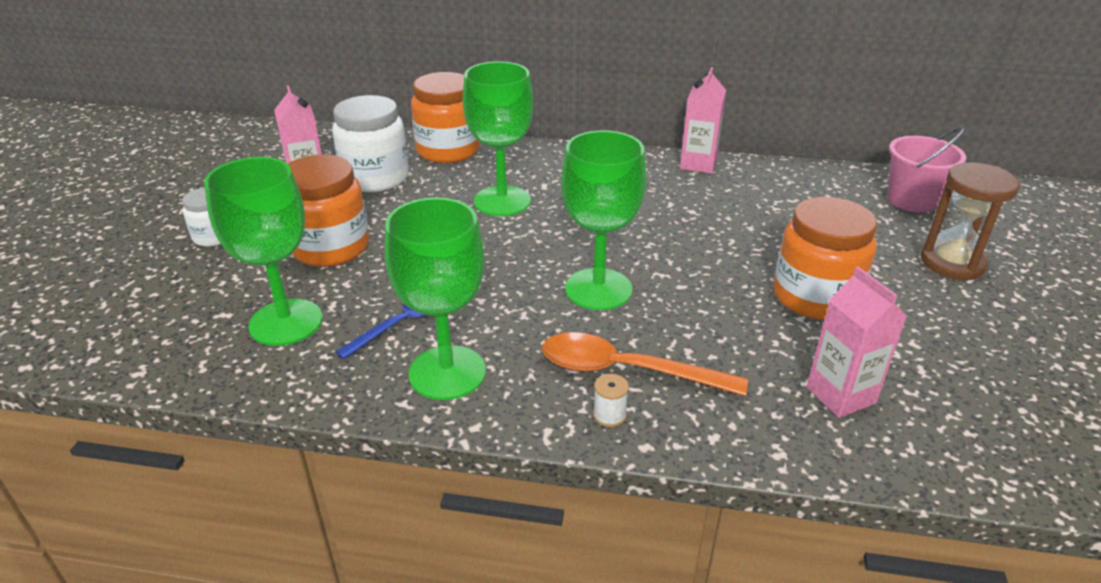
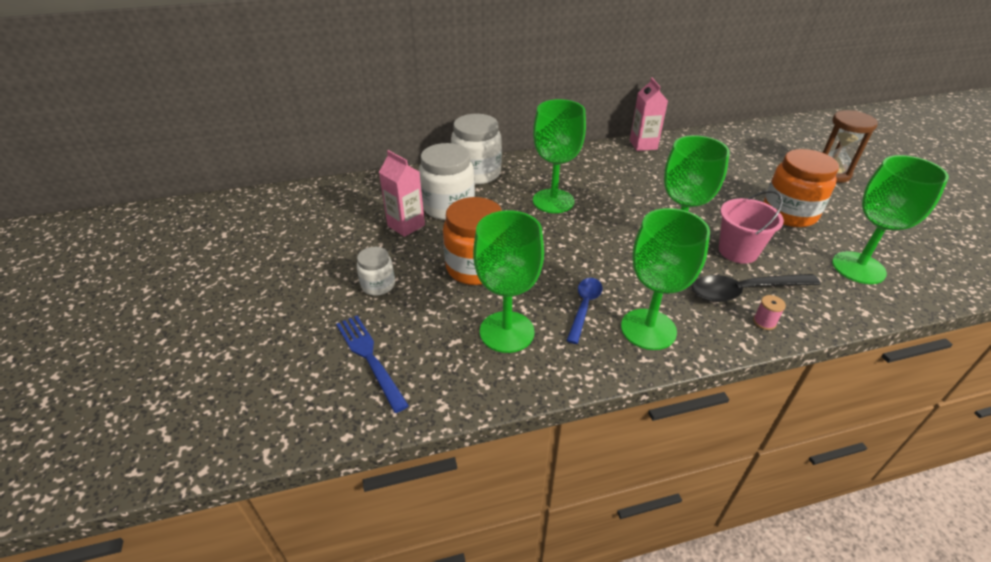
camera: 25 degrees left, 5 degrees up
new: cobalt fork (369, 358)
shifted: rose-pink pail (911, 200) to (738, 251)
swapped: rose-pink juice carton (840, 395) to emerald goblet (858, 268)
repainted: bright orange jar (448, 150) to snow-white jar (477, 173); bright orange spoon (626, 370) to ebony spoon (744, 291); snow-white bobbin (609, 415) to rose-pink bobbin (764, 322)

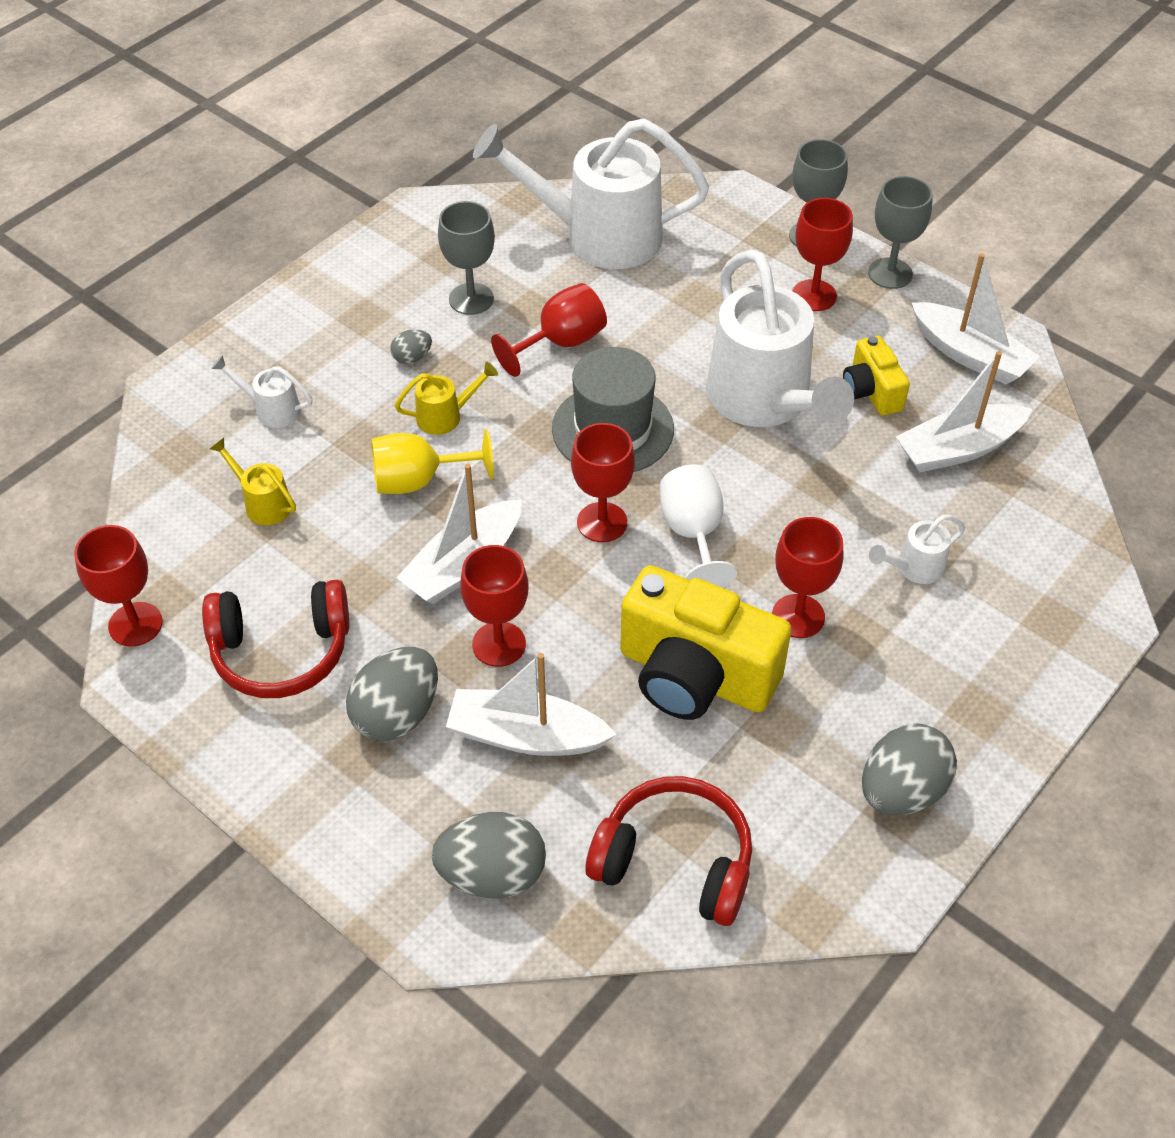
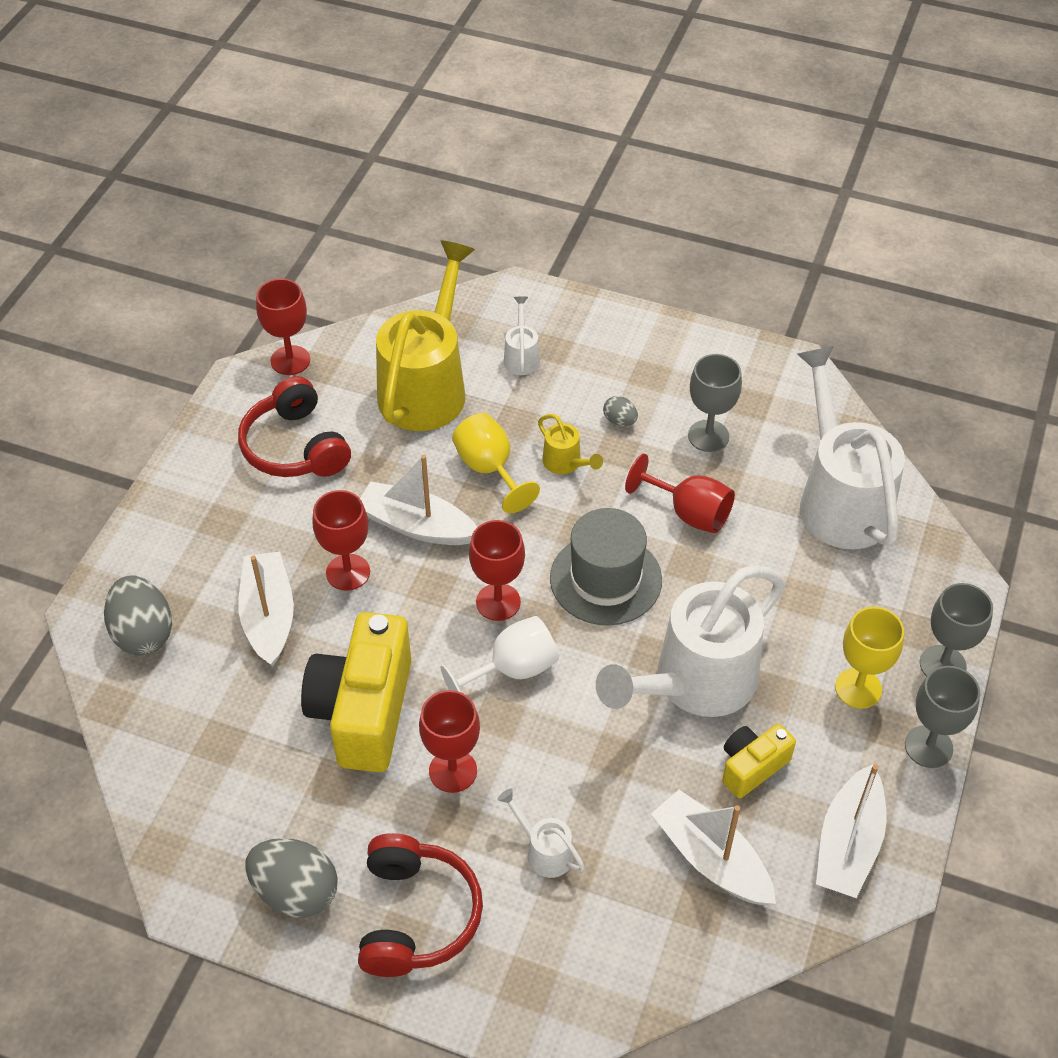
camera: 70 degrees right, 0 degrees up
gone: ash-grey egg (397, 714)
shifted: crimson headset (675, 862) to (416, 916)
repainted: crimson goblet (814, 295) to golden goblet (858, 688)
scaled: golden sprinkling can (263, 503) = (427, 386) x2.37

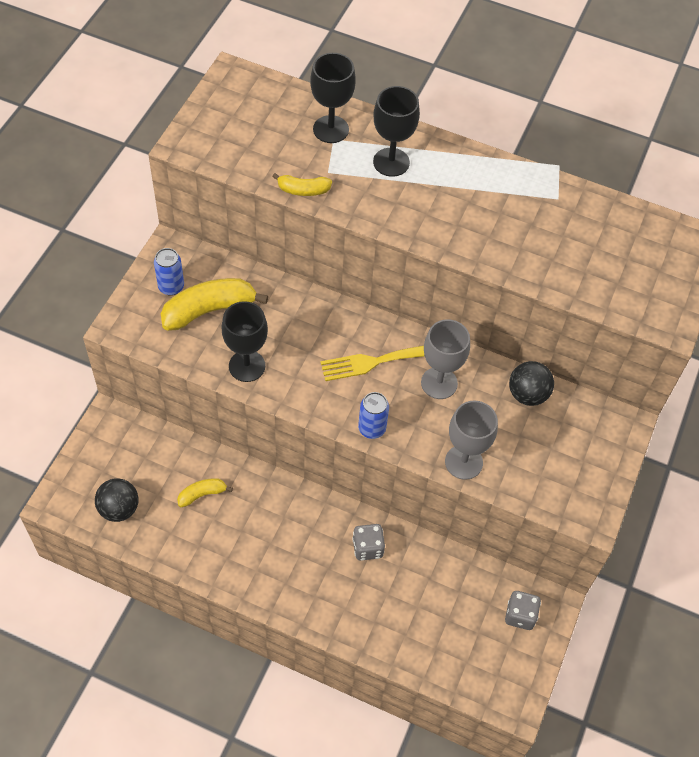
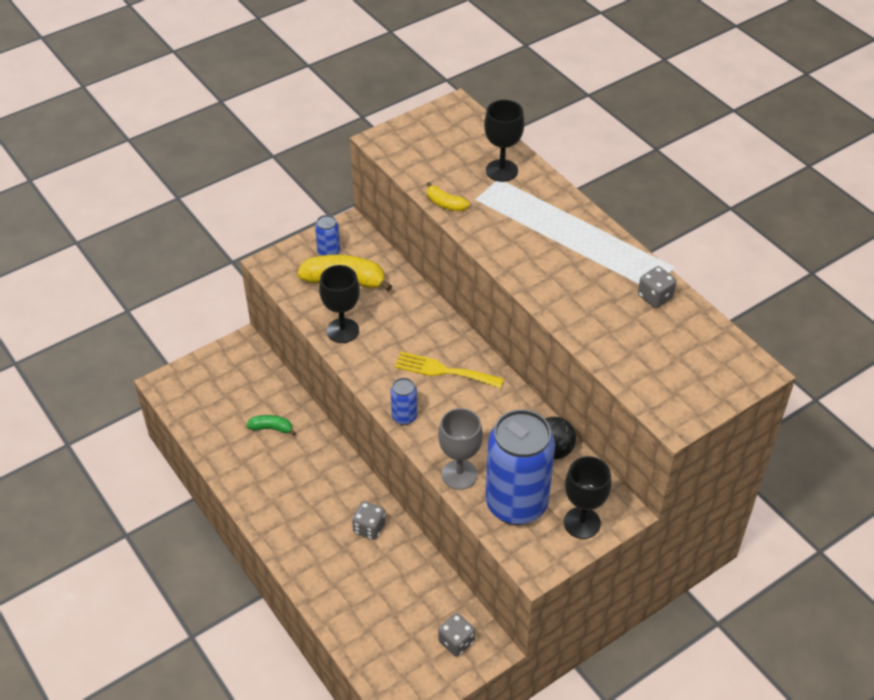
camera: 35 degrees right, 10 degrees down
gone: ash-grey goblet (439, 383); ebony ball (119, 509)
new: ash-grey die (655, 297); cobalt can (516, 504)
shifted: ebony goblet (391, 162) to (582, 523)
repainted: golden banana fruit (202, 494) to emerald banana fruit (271, 428)

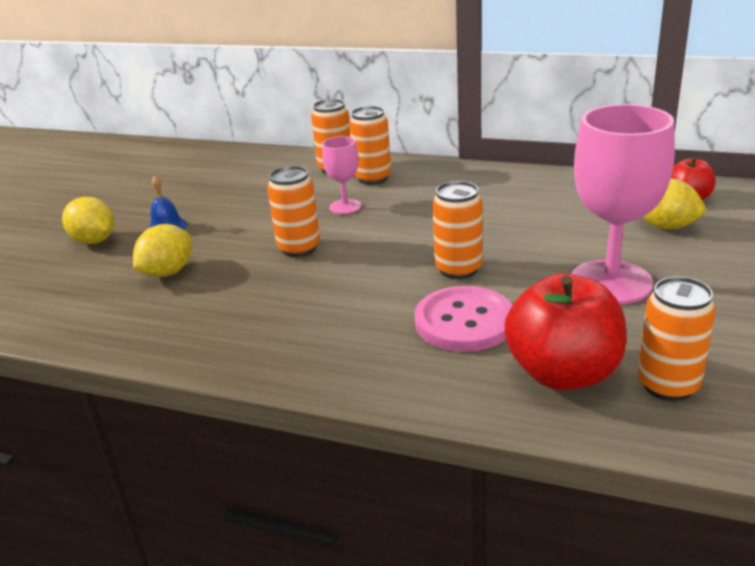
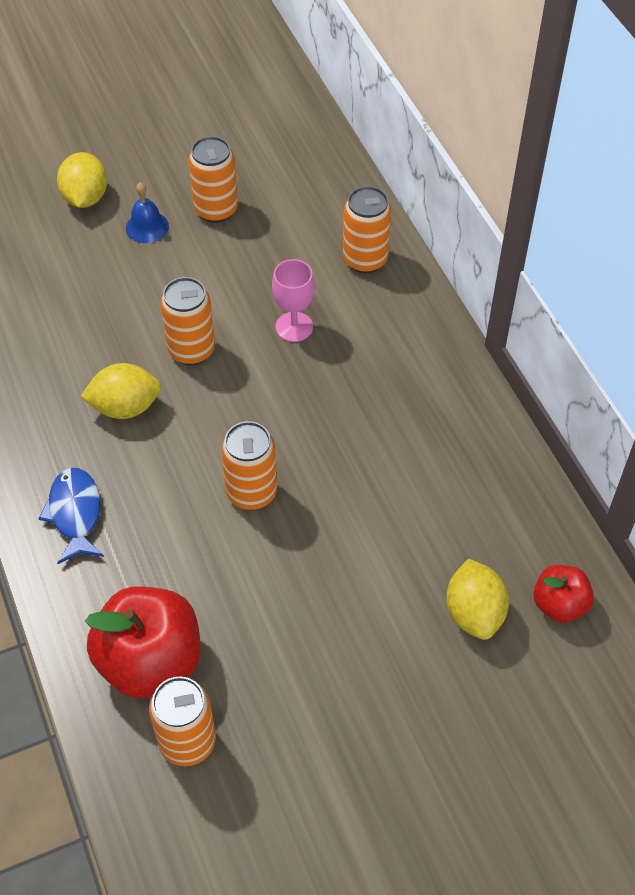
camera: 45 degrees right, 25 degrees up
gone: rose-pink goblet (611, 282); rose-pink button (464, 321)
new: cobalt fish figure (75, 513)
shifted: bright orange can (372, 178) to (216, 210); golden citrus fruit (168, 272) to (125, 407)

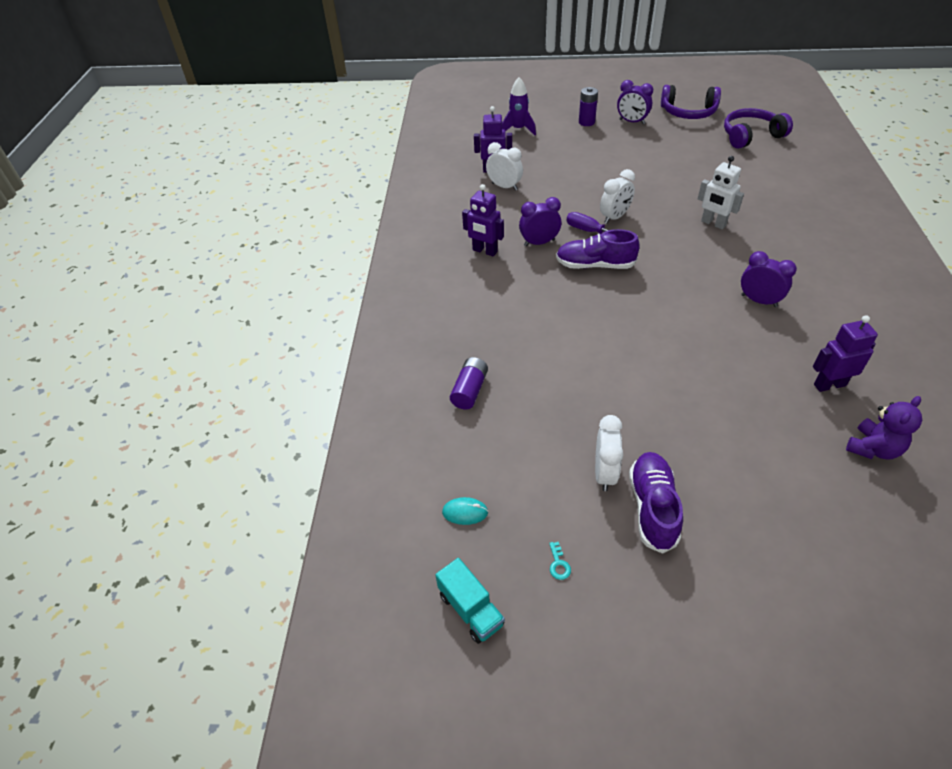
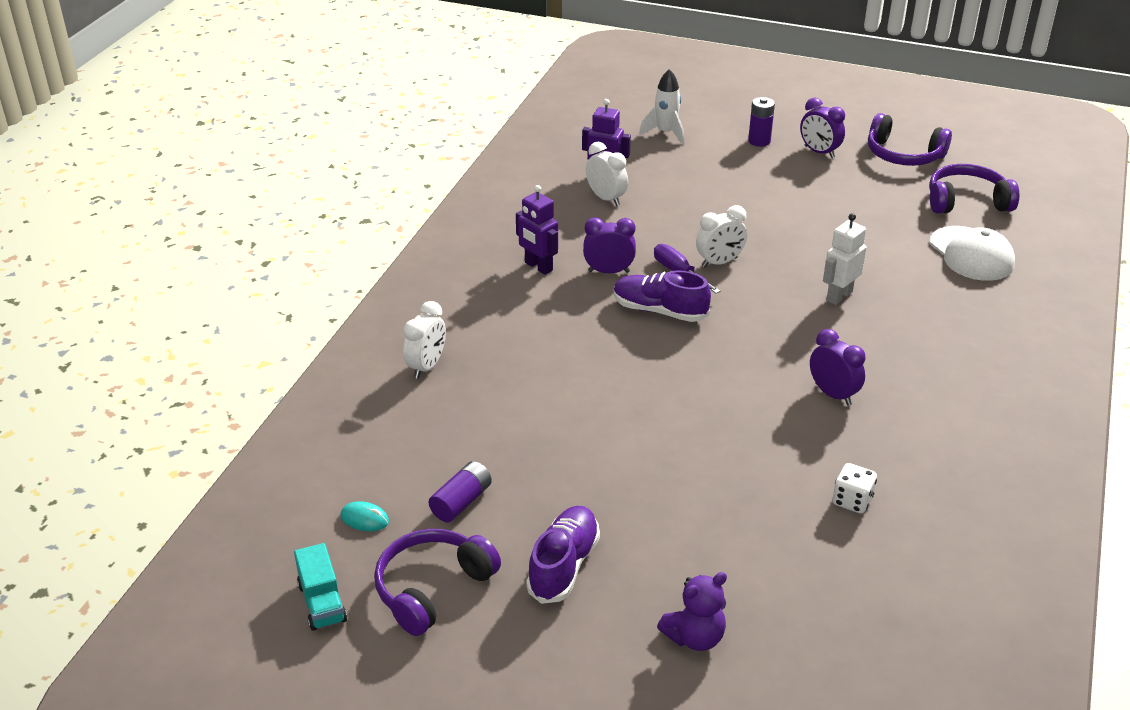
camera: 15 degrees right, 10 degrees down
new: snow-white baseball cap (971, 254)
shifted: royal purple power cell (469, 390) to (461, 502); royal purple teddy (873, 448) to (695, 637); snow-white clock (604, 473) to (427, 366)
swapped: royal purple robot (829, 385) to snow-white die (852, 501); aqua key (559, 564) to royal purple headset (433, 589)
repainted: royal purple spaceship (518, 129) to snow-white spaceship (665, 133)
rotated: snow-white robot (713, 223) = (839, 296) 75 degrees clockwise

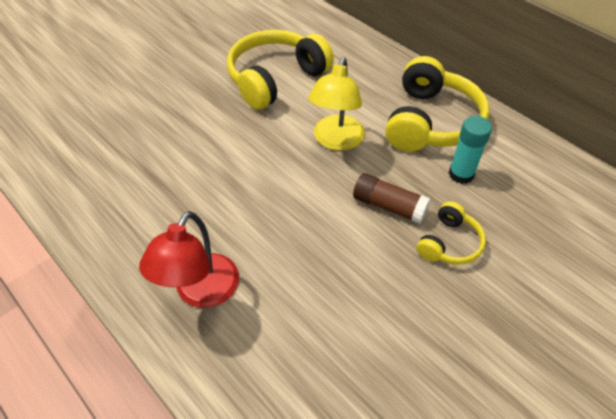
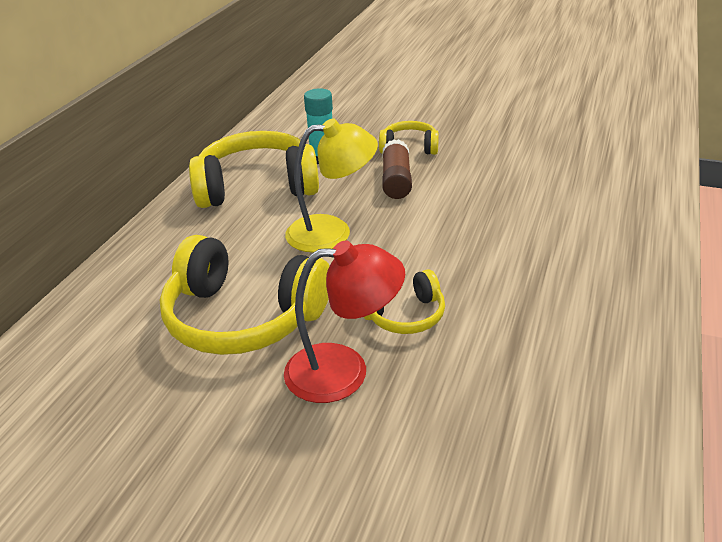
camera: 115 degrees left, 15 degrees down
new: golden headset (404, 315)
shifted: crimson lamp (201, 292) to (344, 371)

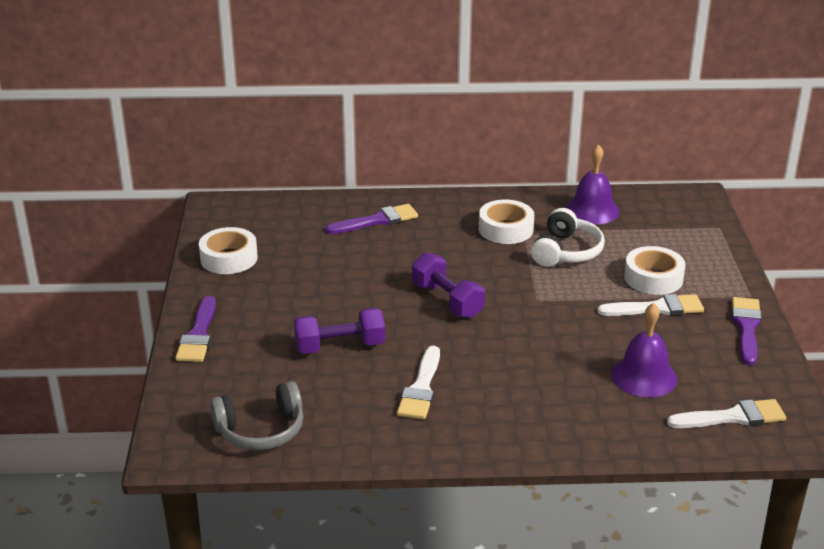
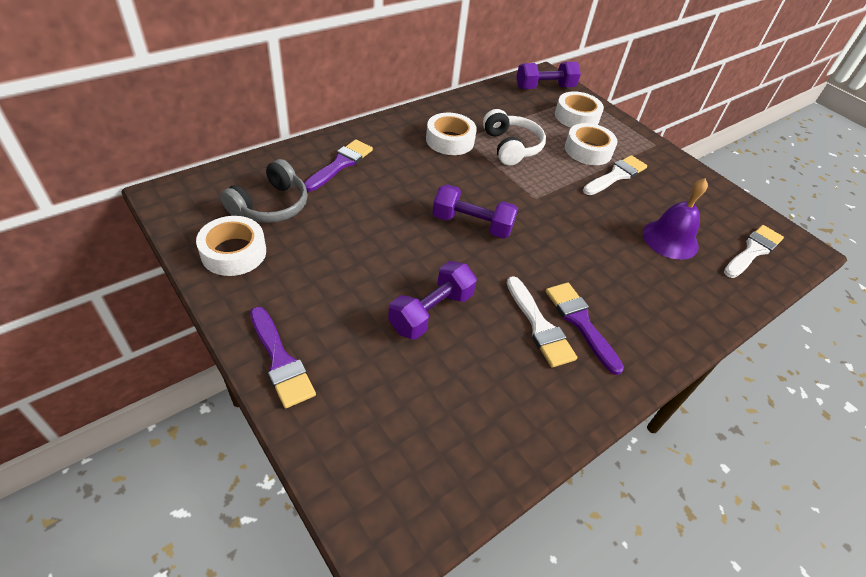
camera: 40 degrees left, 15 degrees up
gone: royal purple hand bell (592, 210)
new: royal purple free weight (545, 88); snow-white tape (576, 117)
shifted: royal purple paintbrush (746, 327) to (580, 322); ash-grey headset (261, 430) to (271, 206)

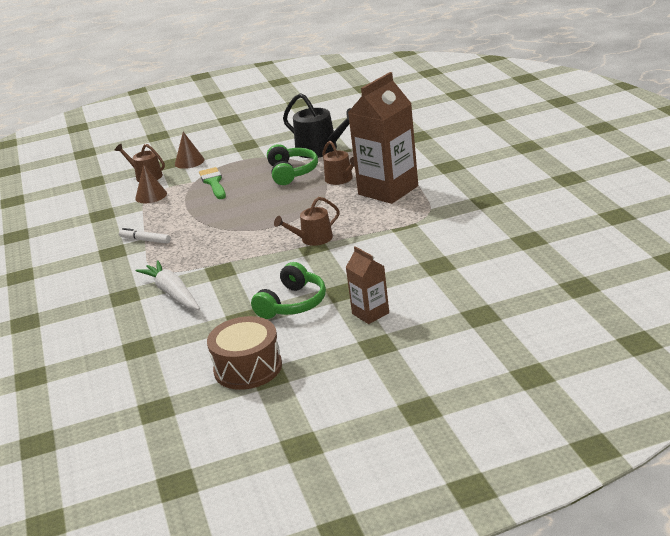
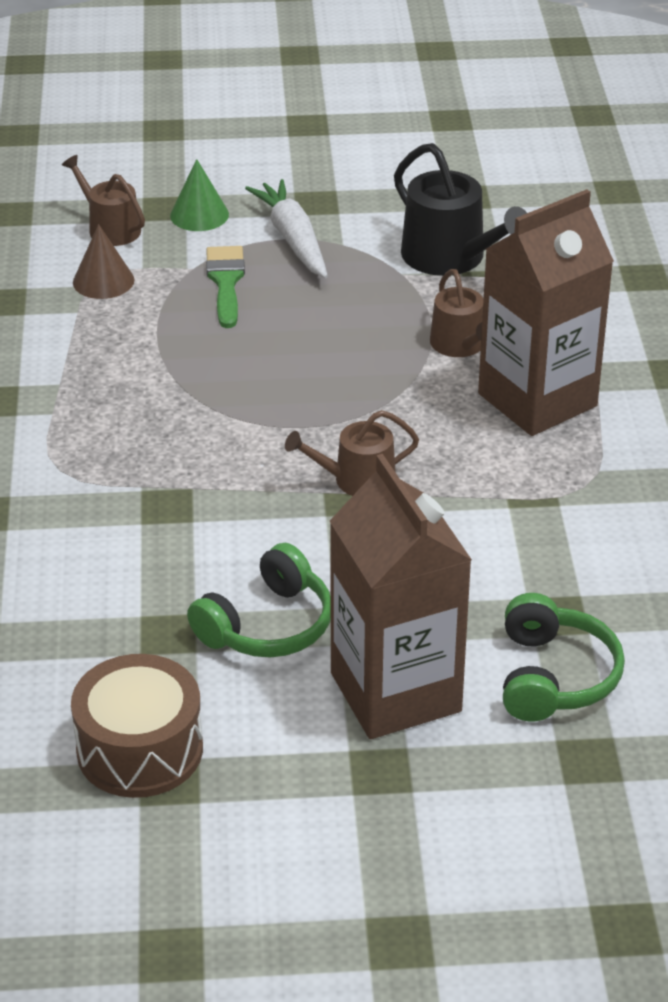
camera: 10 degrees right, 10 degrees up
gone: snow-white marker (145, 240)
shifted: emerald headset (291, 172) to (553, 676); snow-white carrot (173, 293) to (293, 239)
repainted: brown cone (189, 161) to emerald cone (199, 215)
scaled: brown juice carton (370, 313) = (395, 692) x1.97

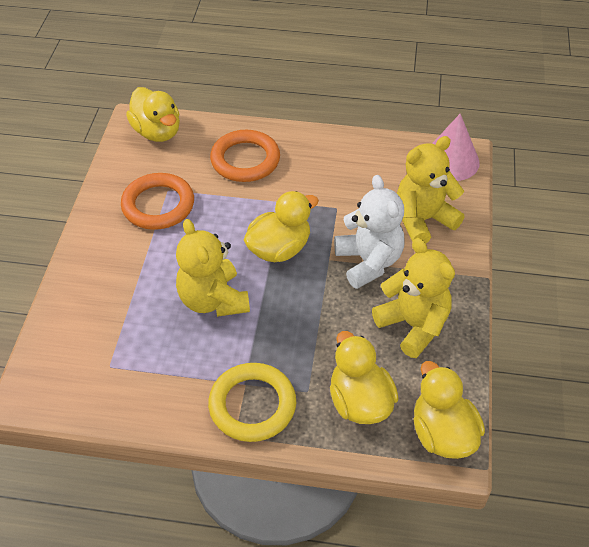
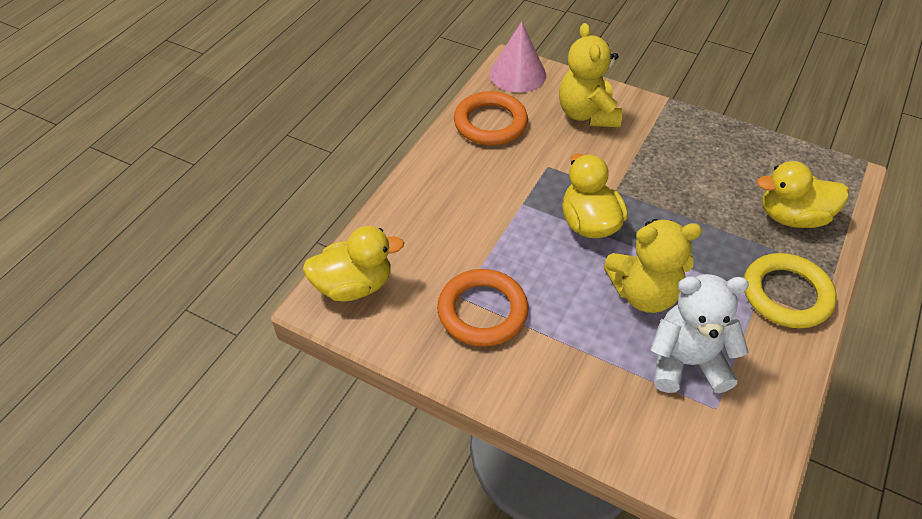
camera: 70 degrees left, 0 degrees up
gone: golden teddy (413, 325); golden toy duck (442, 434)
shifted: bright orange hoop (245, 160) to (490, 123); snow-white teddy (368, 262) to (687, 362)

